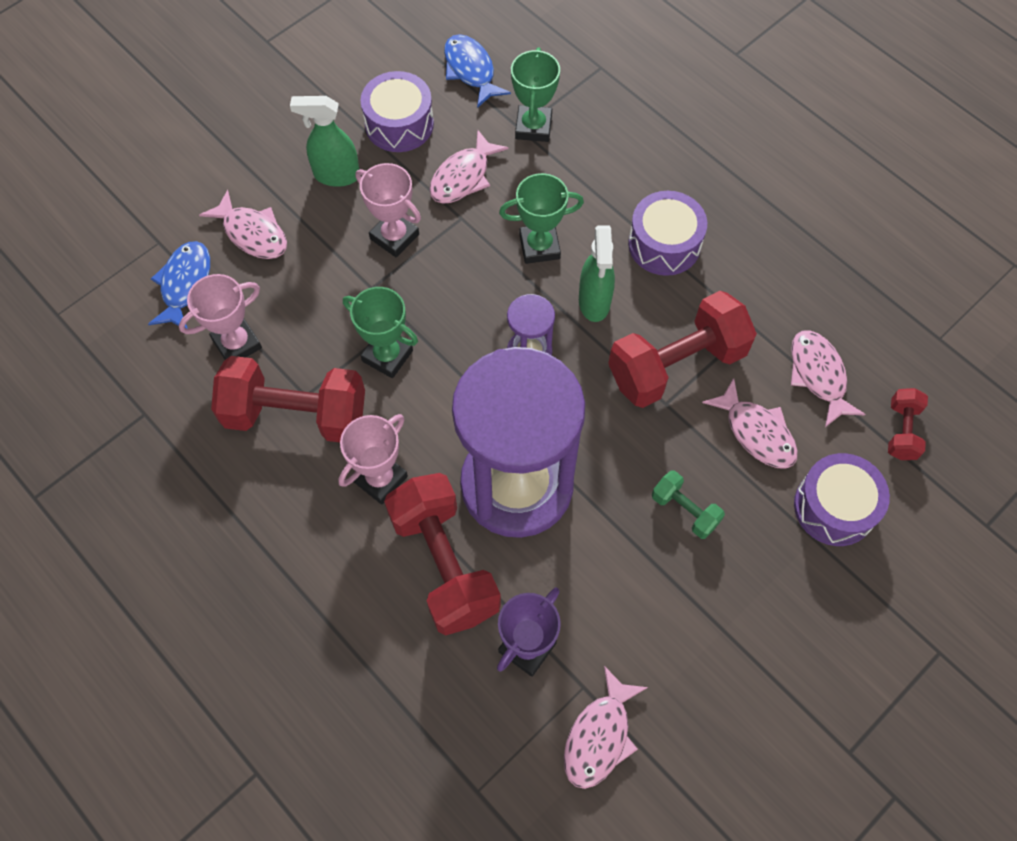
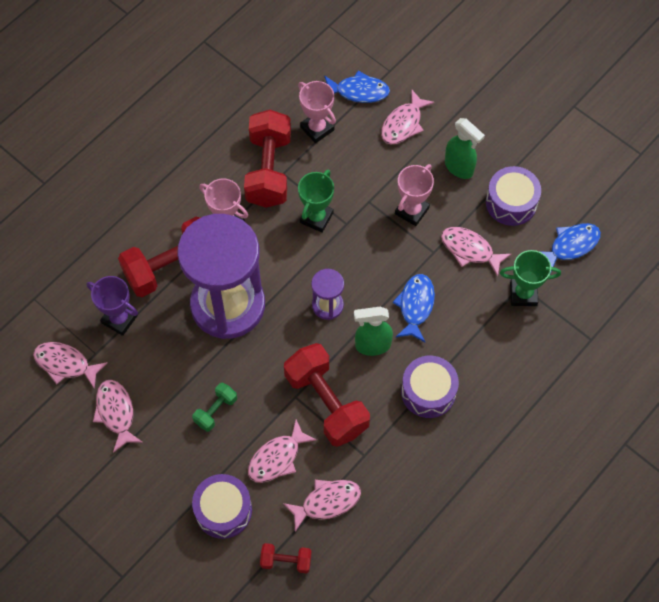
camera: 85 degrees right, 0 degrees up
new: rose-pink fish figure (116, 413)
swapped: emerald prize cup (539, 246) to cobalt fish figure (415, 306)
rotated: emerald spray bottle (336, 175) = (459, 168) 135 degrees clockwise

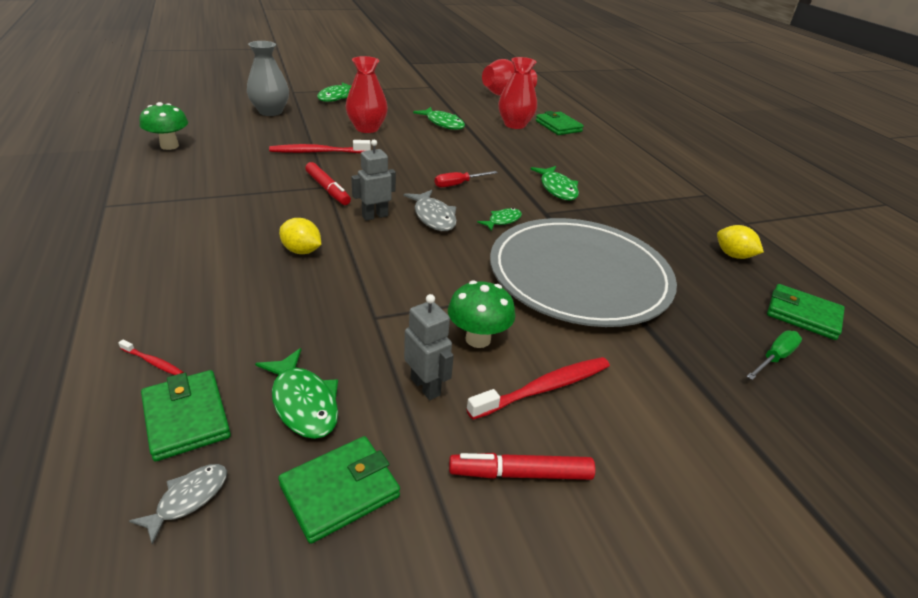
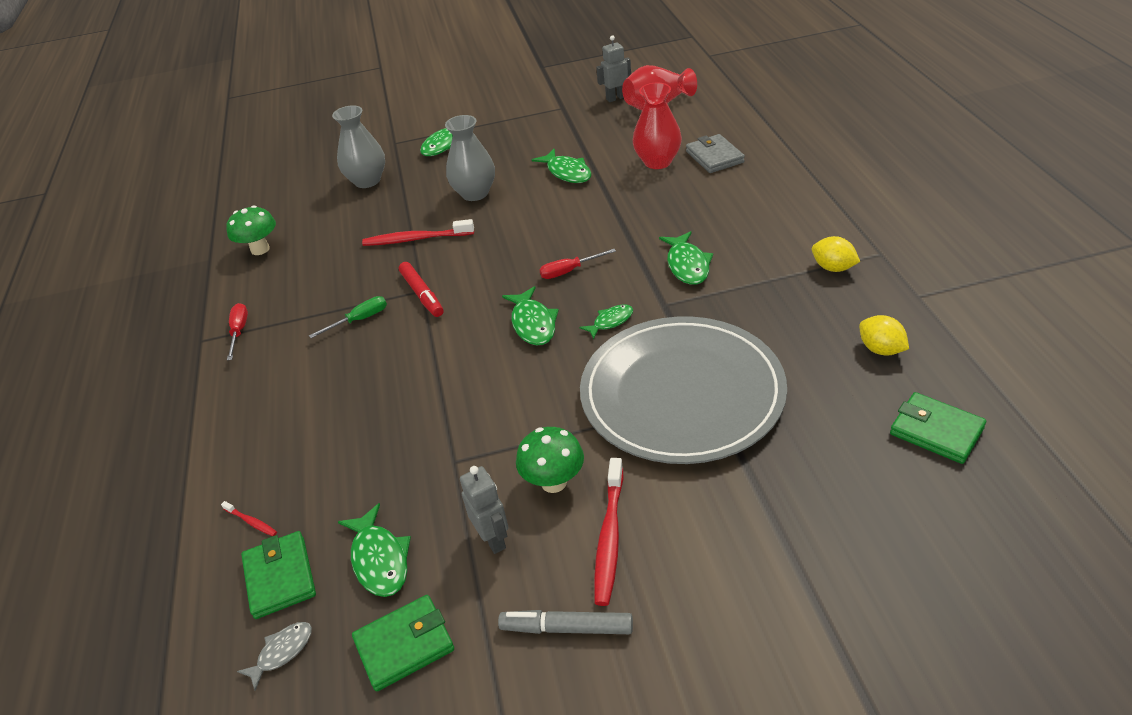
camera: 15 degrees right, 5 degrees up
new: crimson hand screwdriver (239, 331)
shifted: ash-grey robot (375, 216) to (616, 98); golden citrus fruit (301, 251) to (833, 268); emerald hand screwdriver (774, 358) to (359, 320)
repainted: crimson flower vase (367, 128) to ash-grey flower vase (475, 193); emerald billfold (558, 126) to ash-grey billfold (714, 157); ash-grey fish figure (433, 217) to emerald fish figure (533, 323); crimson marker (521, 474) to ash-grey marker (567, 628)
rotated: crimson dental brush (544, 388) = (609, 537) 120 degrees clockwise

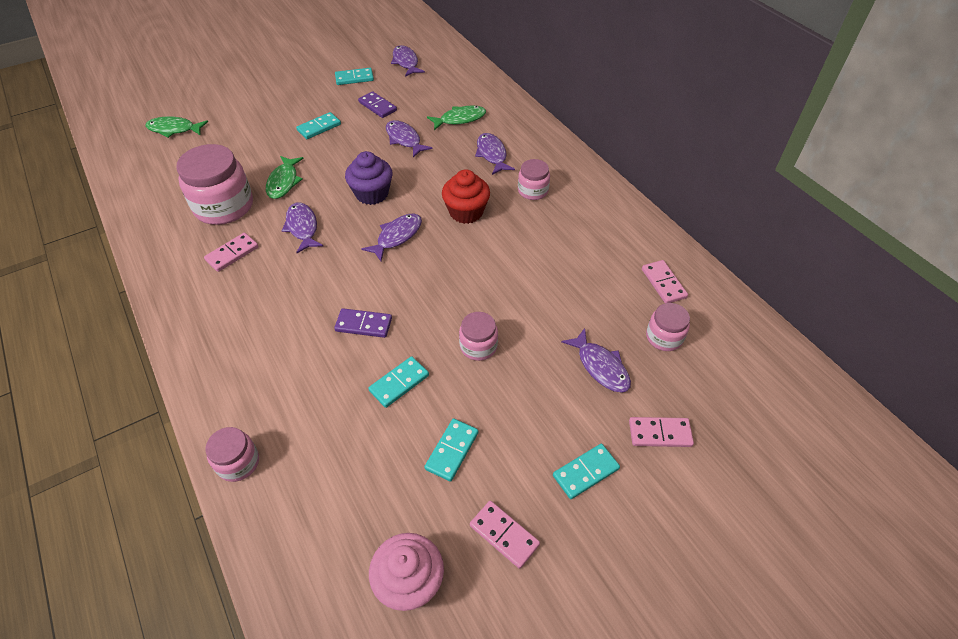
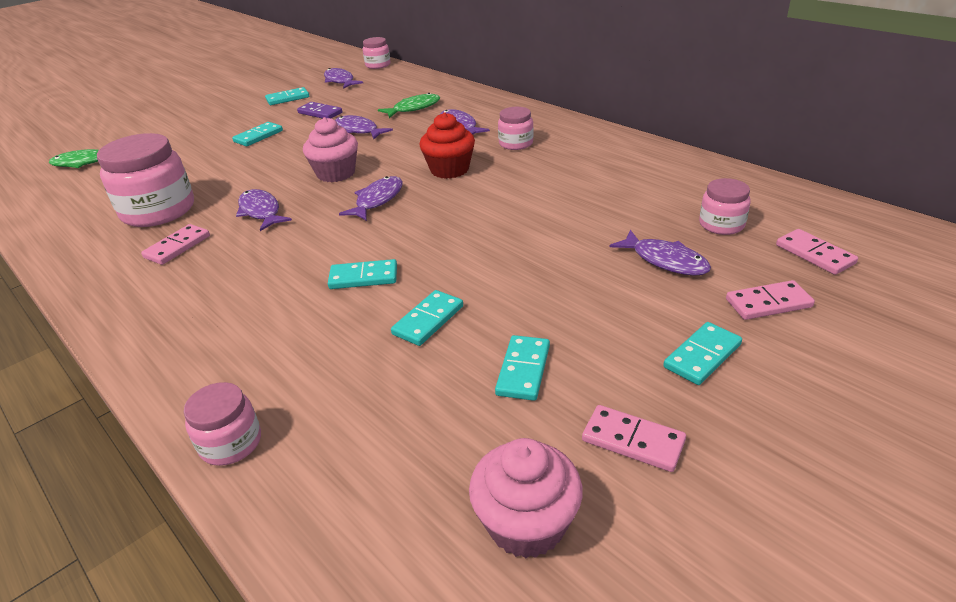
camera: 10 degrees left, 15 degrees down
gone: emerald fish figure (284, 182)
shifted: rose-pink domino tile (663, 283) to (814, 254); rose-pink jar (478, 346) to (378, 65)
repainted: royal purple fairy cake (372, 194) to rose-pink fairy cake (336, 173); royal purple domino tile (363, 325) to aqua domino tile (363, 277)

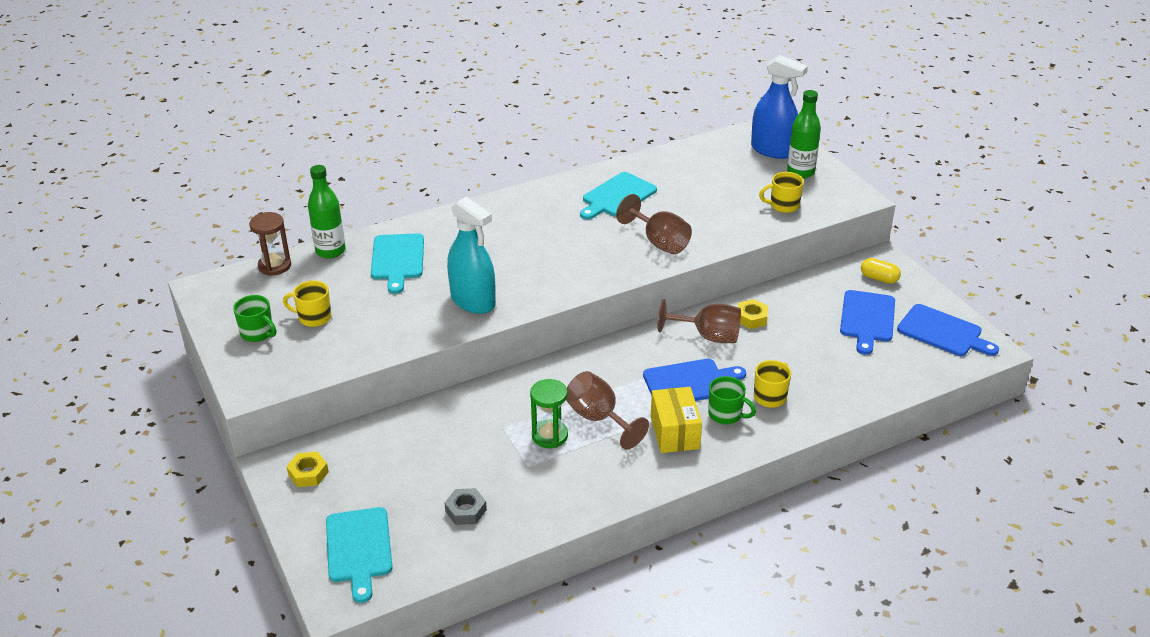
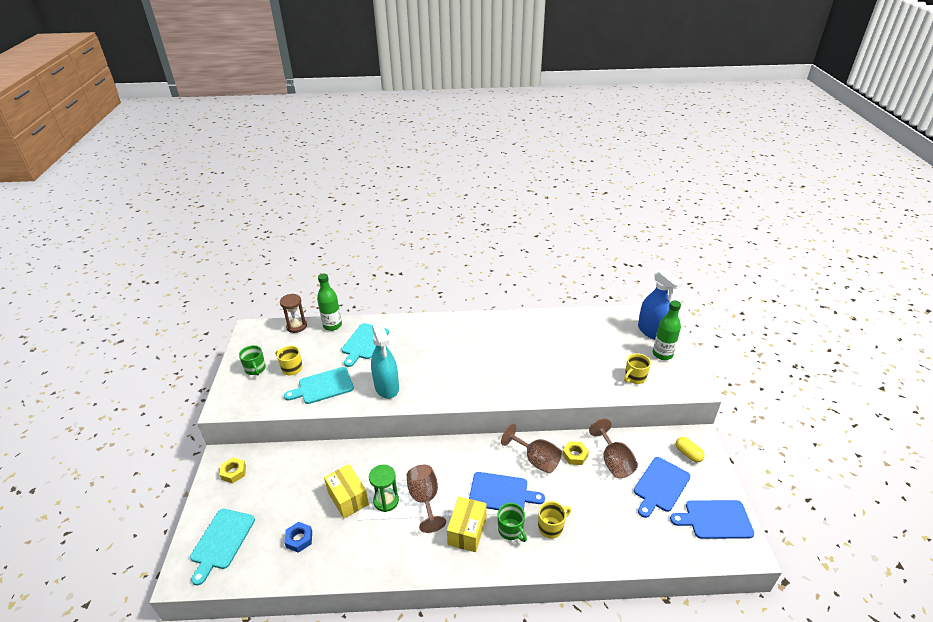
camera: 25 degrees right, 0 degrees up
new: golden box (348, 498)
shifted: aqua bread board (617, 196) to (323, 386); brown goblet (659, 242) to (613, 461)
repainted: ash-grey hexagon nut (466, 510) to cobalt hexagon nut (299, 539)
rotated: golden mug (783, 205) = (634, 377) 60 degrees counterclockwise; cobalt bread board (943, 332) = (715, 519) 120 degrees clockwise

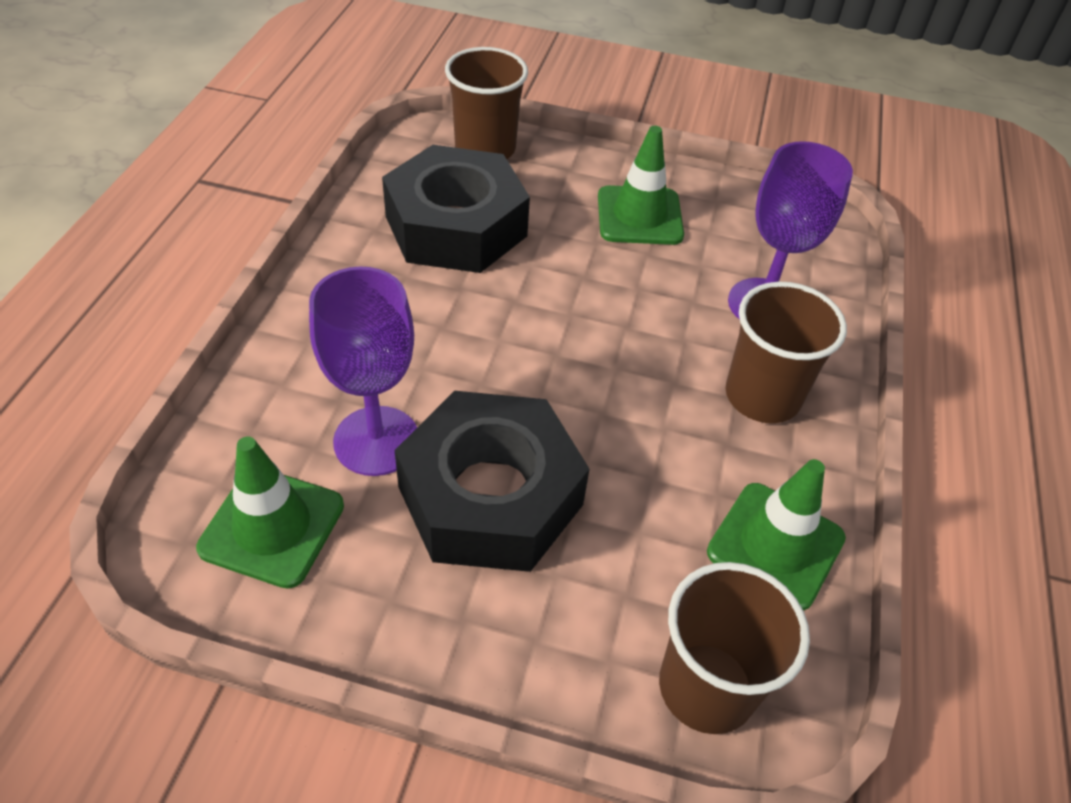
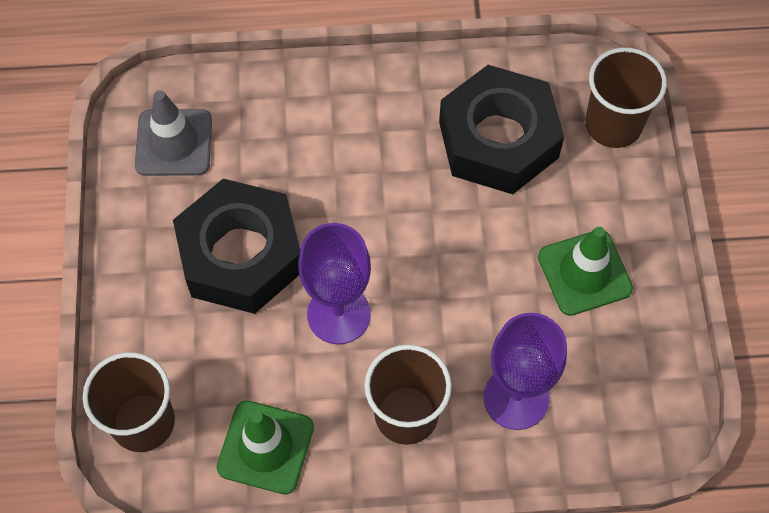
camera: 75 degrees right, 15 degrees up
shifted: royal purple goblet (376, 441) to (338, 314)
repainted: emerald road cone (272, 527) to ash-grey road cone (174, 143)

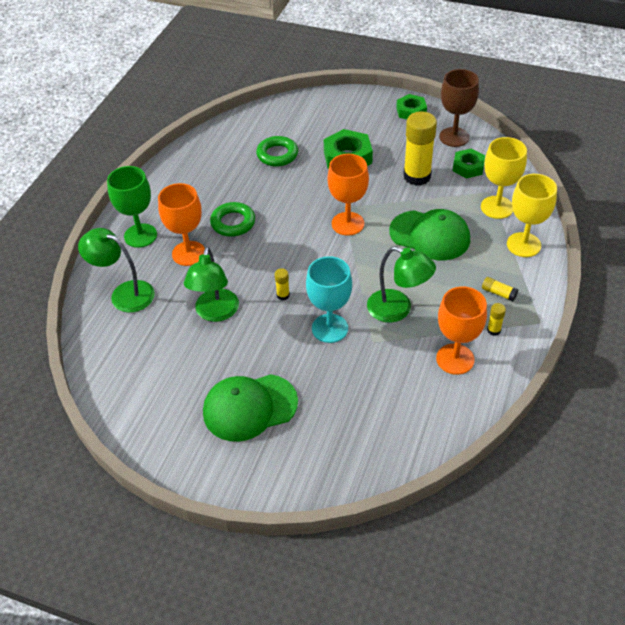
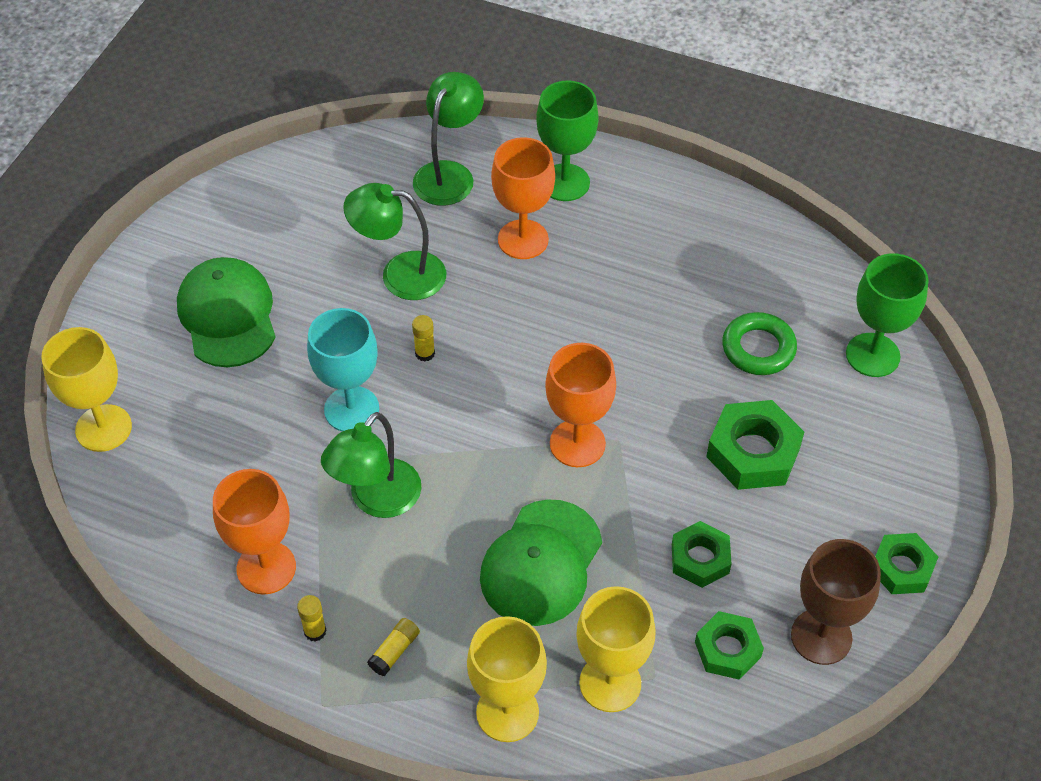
camera: 90 degrees right, 5 degrees up
gone: emerald hoop (233, 223)
new: emerald goblet (872, 355); golden goblet (103, 428)
swapped: golden glue (417, 176) to emerald hexagon nut (700, 559)

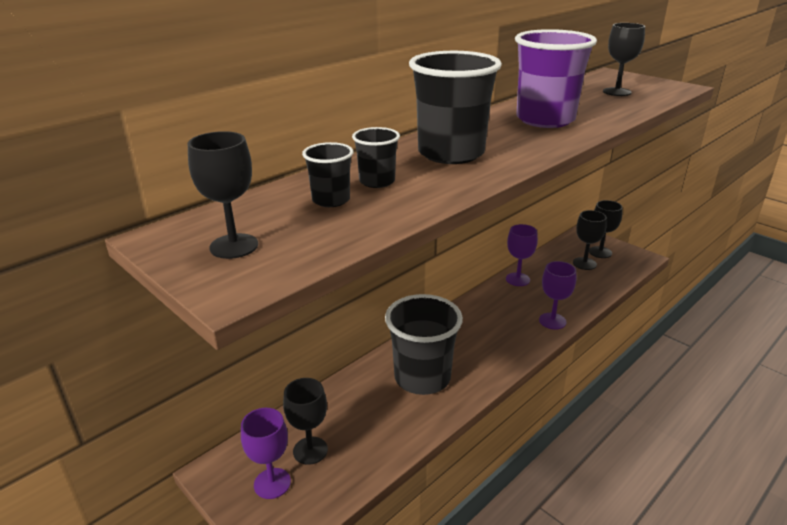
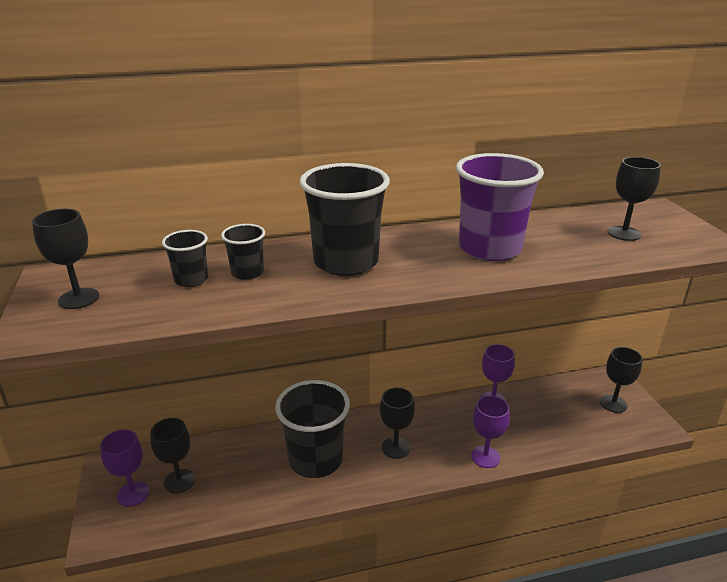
camera: 30 degrees right, 0 degrees up
shifted: ebony goblet (584, 263) to (395, 448)

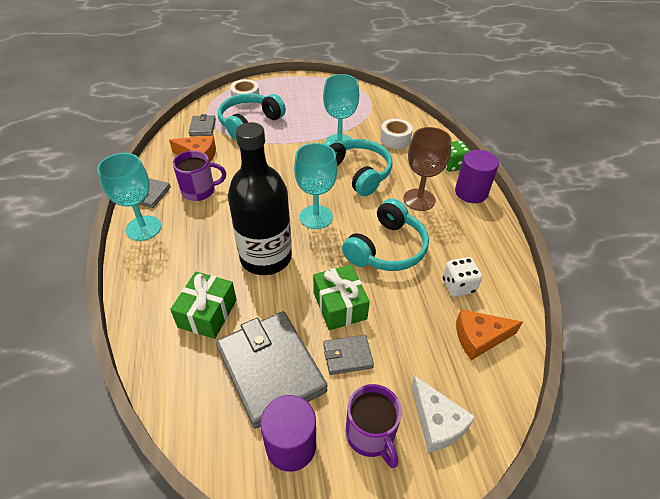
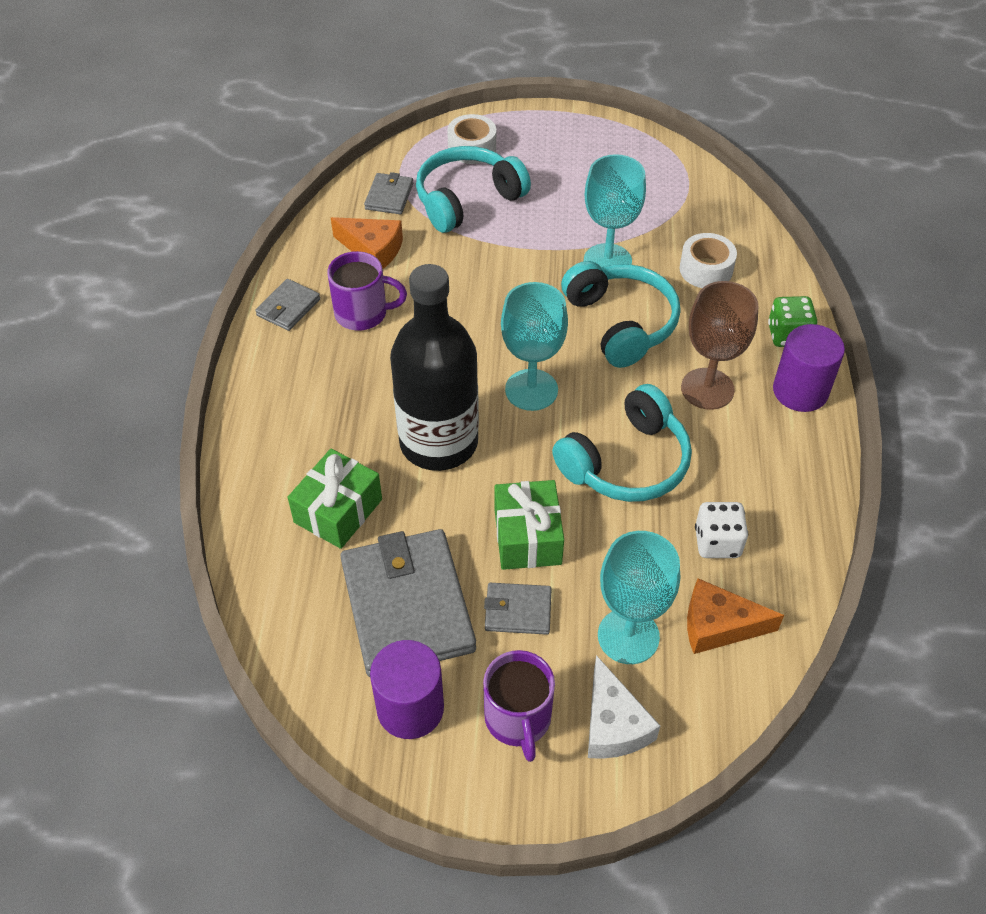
camera: 15 degrees right, 5 degrees up
shifted: aqua goblet (143, 228) to (628, 636)

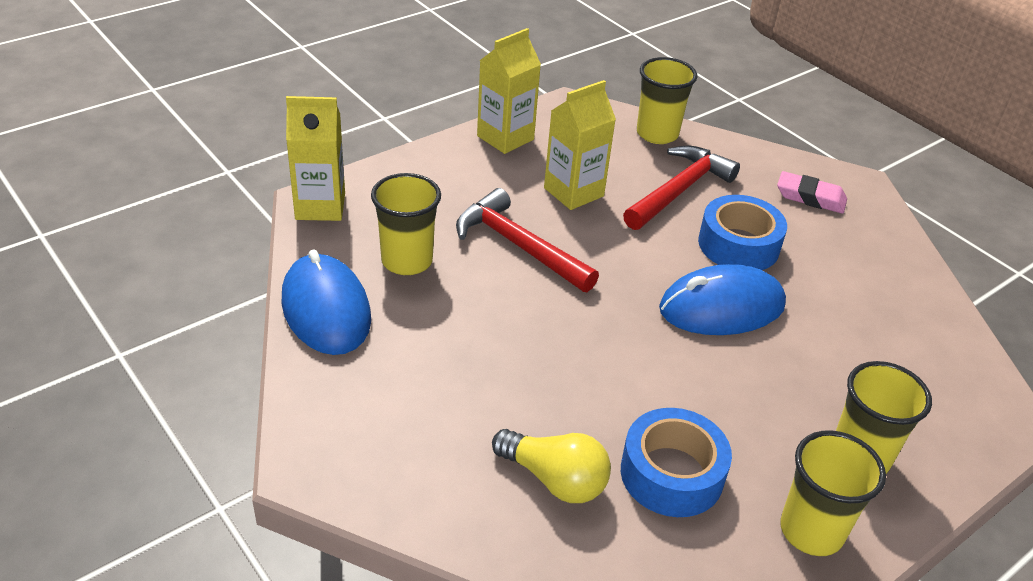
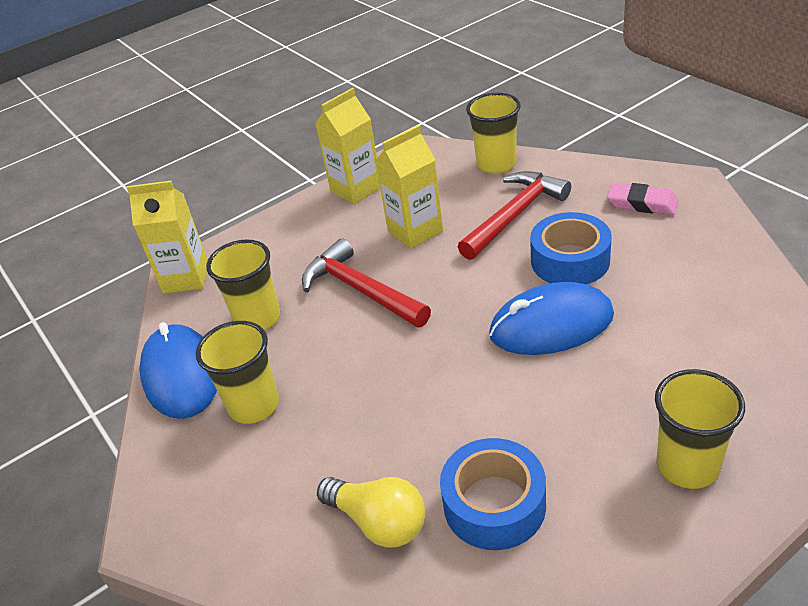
camera: 10 degrees right, 0 degrees up
shifted: golden cup (811, 531) to (254, 406)

